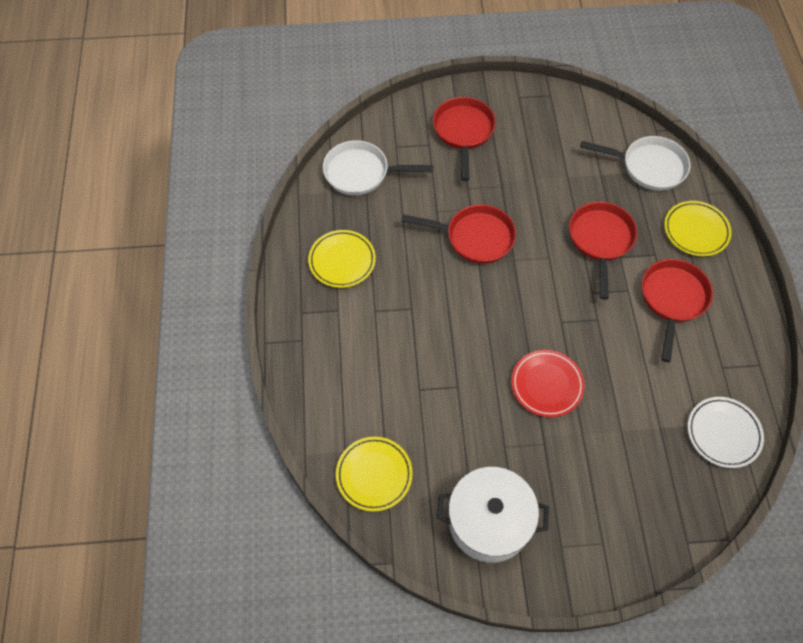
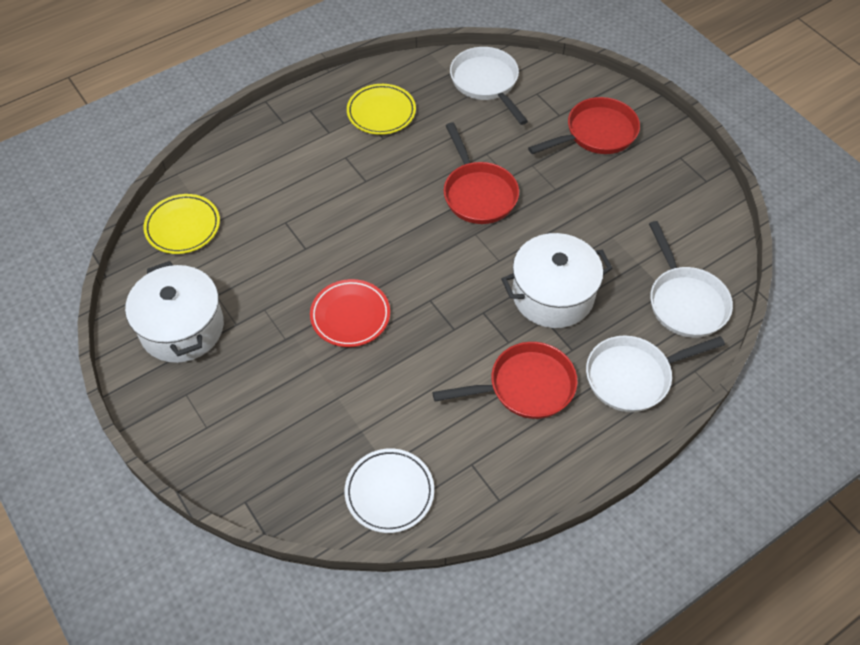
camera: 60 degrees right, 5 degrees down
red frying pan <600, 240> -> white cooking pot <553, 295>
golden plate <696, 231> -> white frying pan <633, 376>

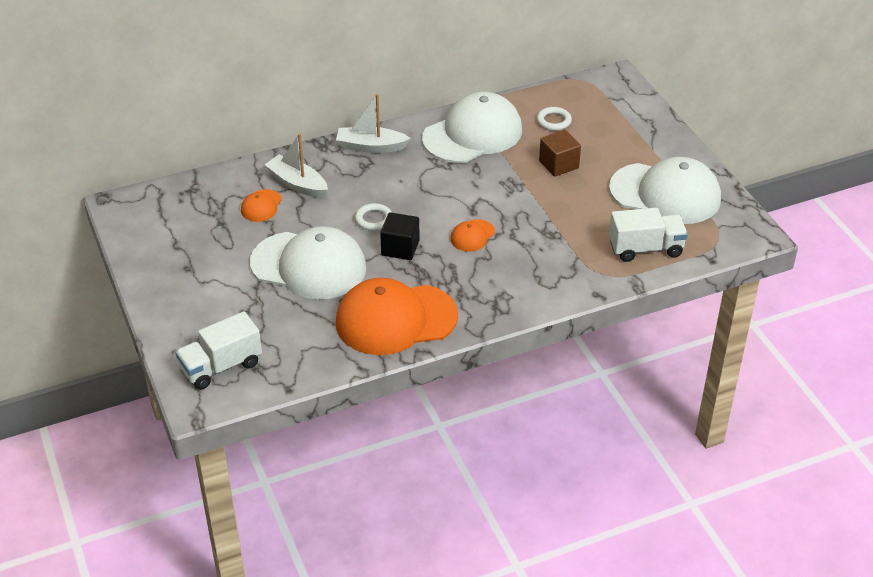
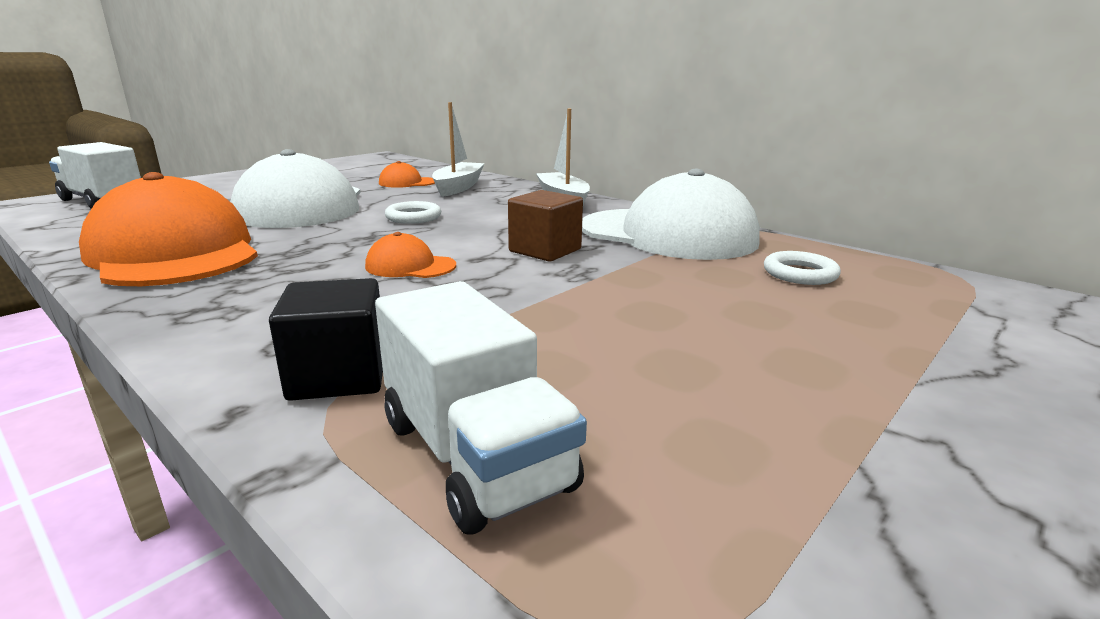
camera: 65 degrees right, 20 degrees down
ebony block <400, 248> -> ebony block <338, 376>, relocated
russet block <558, 165> -> russet block <545, 250>, relocated
white cap <665, 194> -> none

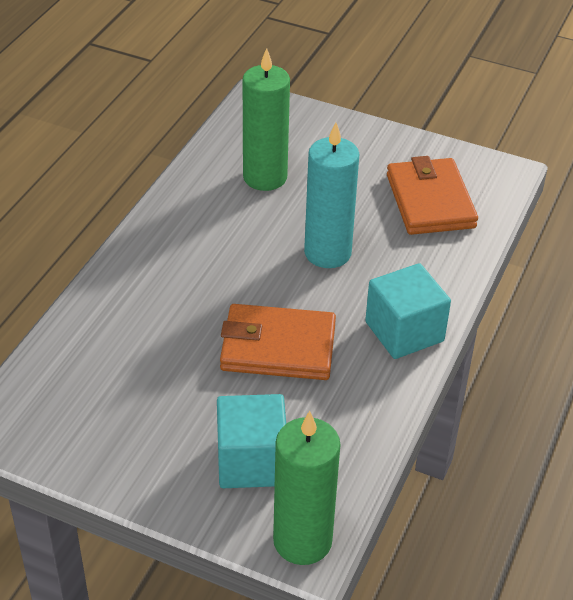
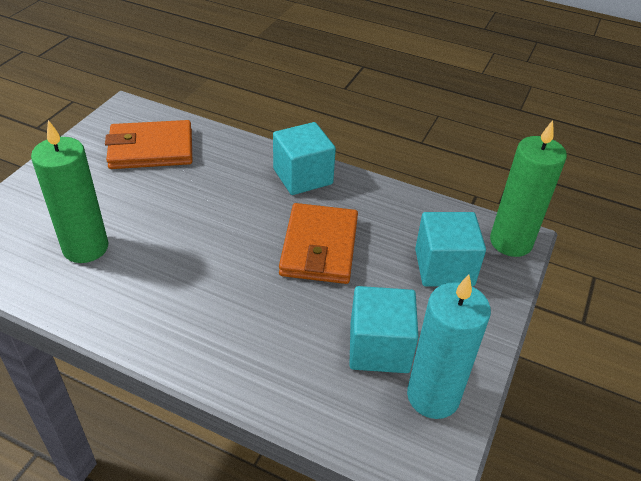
camera: 90 degrees left, 0 degrees up
teal pillar candle <327, 253> -> teal pillar candle <433, 396>, relocated
none -> teal block <379, 347>

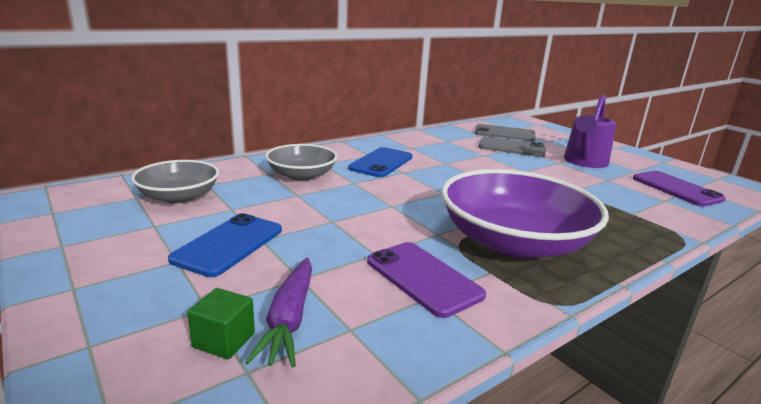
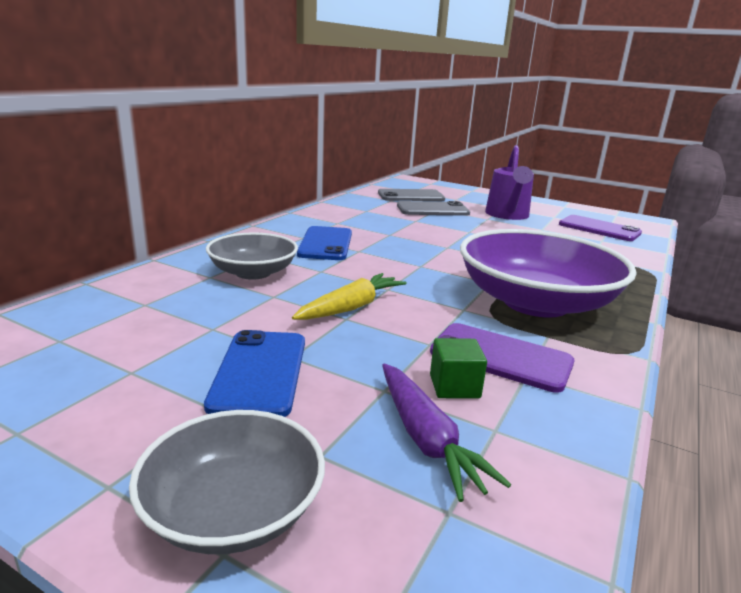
camera: 25 degrees left, 0 degrees up
gray bowl <179, 196> -> gray bowl <233, 510>, relocated
leaf-green block <224, 340> -> leaf-green block <454, 386>, relocated
none -> golden root vegetable <351, 307>

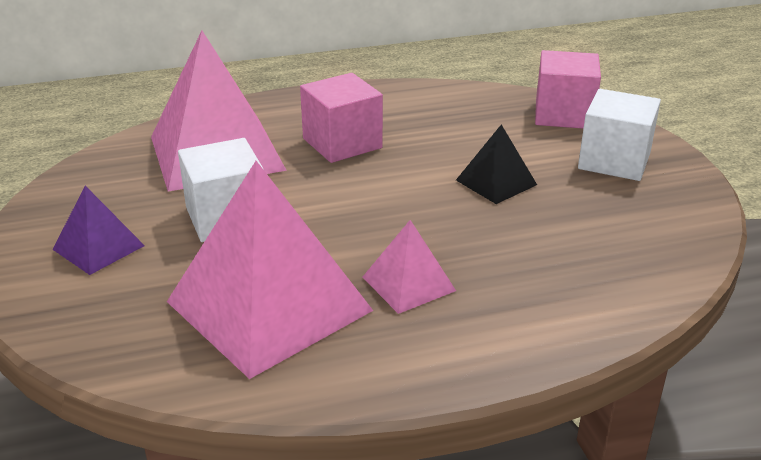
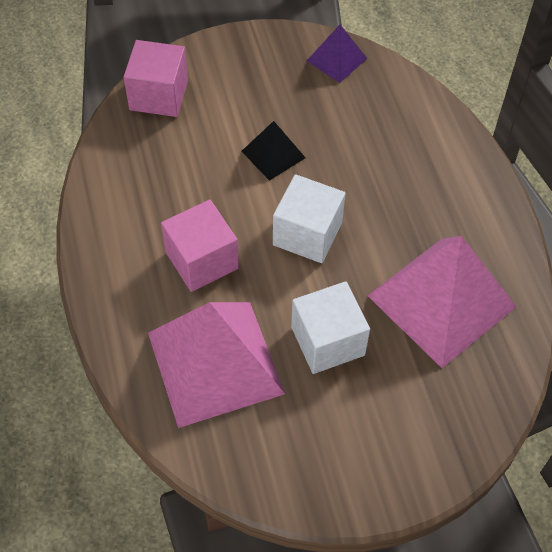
camera: 90 degrees left, 25 degrees up
royal purple pyramid <98, 247> -> royal purple pyramid <337, 59>, relocated
rose-pink pyramid <408, 283> -> none
white block <614, 161> -> white block <307, 234>, relocated

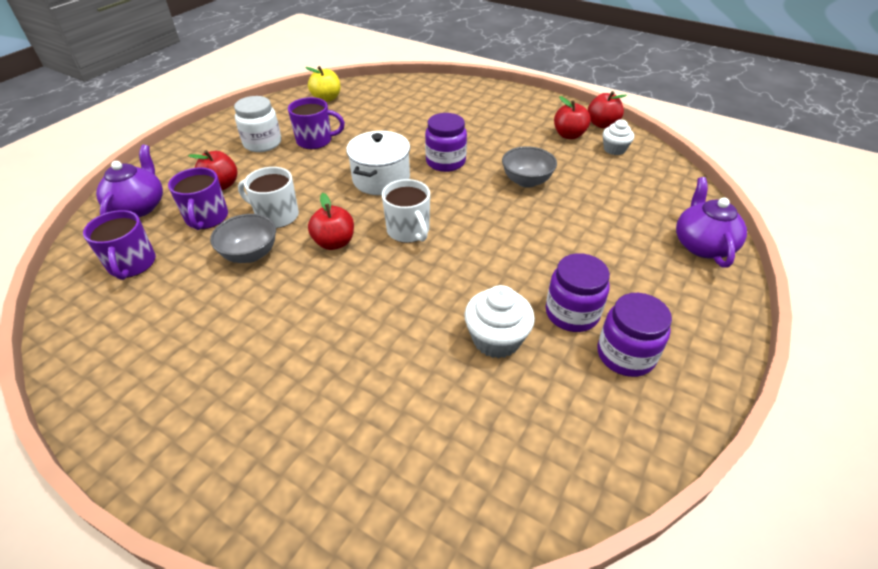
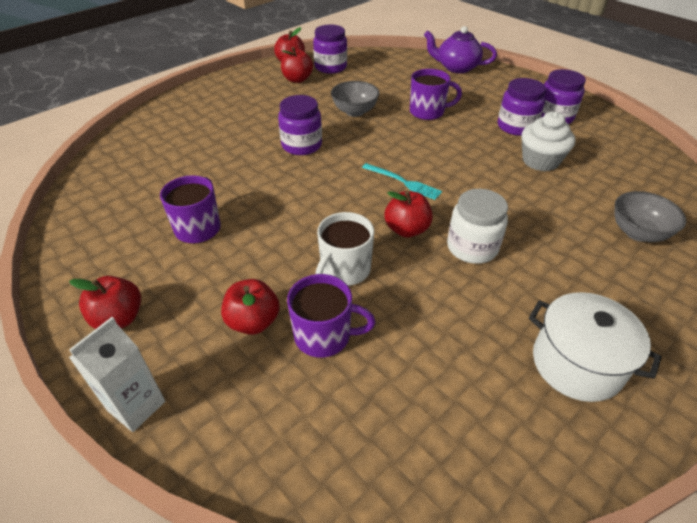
camera: 75 degrees left, 0 degrees up
royal purple mug <132, 264> -> royal purple mug <428, 112>, relocated
royal purple teapot <139, 207> -> none
gray bowl <250, 254> -> gray bowl <638, 233>, relocated
white preserve jar <262, 143> -> white preserve jar <472, 247>, relocated
golden apple fruit <326, 98> -> none
white cooking pot <381, 179> -> white cooking pot <576, 364>, relocated
white mug <409, 231> -> teal table fork <403, 182>
white fairy cake <614, 149> -> royal purple preserve jar <330, 67>
none -> red apple fruit <119, 318>
none -> white milk carton <136, 406>

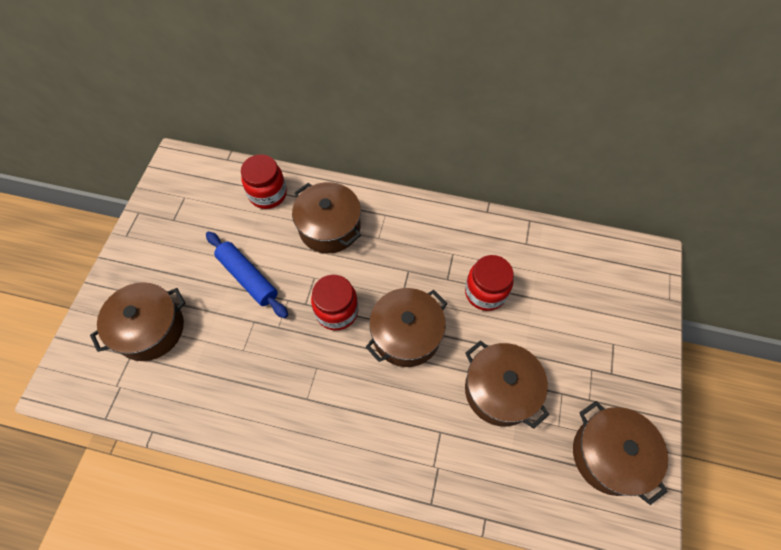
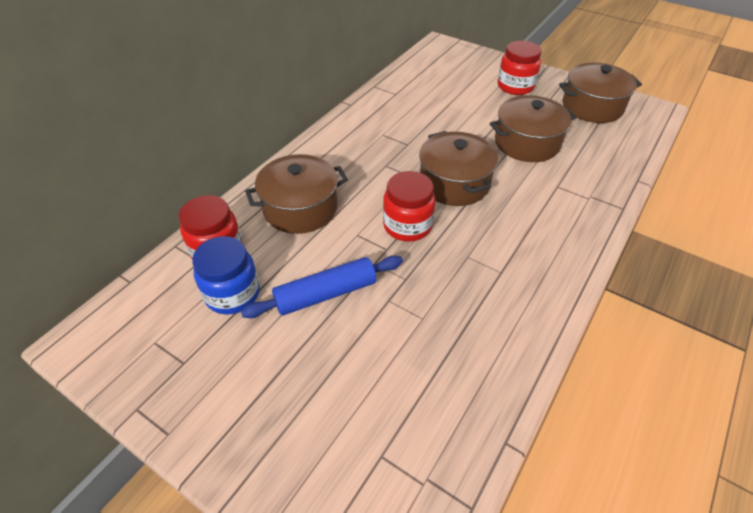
camera: 70 degrees left, 15 degrees down
russet cooking pot <150, 329> -> none
red preserve jar <485, 292> -> red preserve jar <515, 86>, relocated
none -> cobalt preserve jar <232, 294>

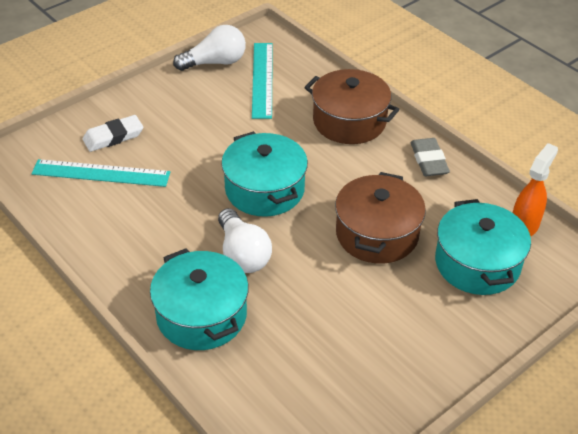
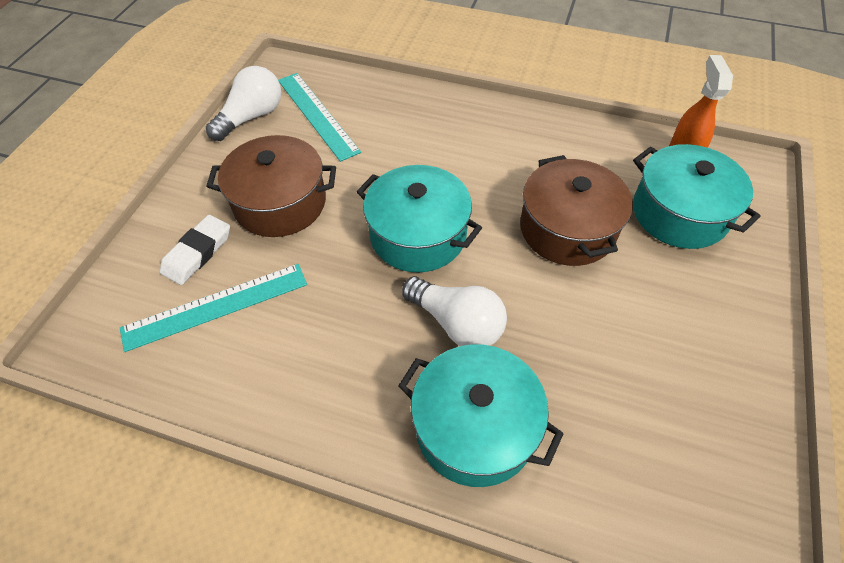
camera: 30 degrees left, 10 degrees up
russet cooking pot <349, 121> -> russet cooking pot <280, 203>, relocated
gray gum eraser <429, 160> -> none

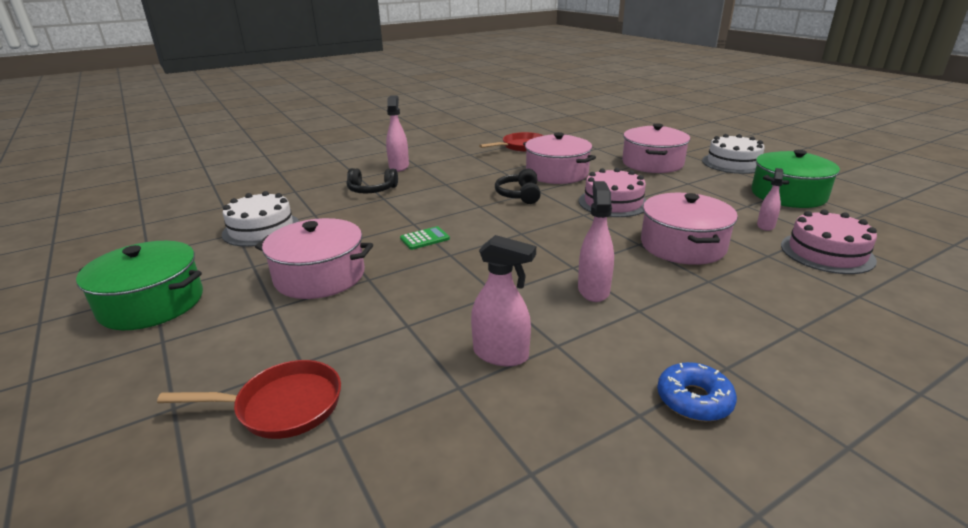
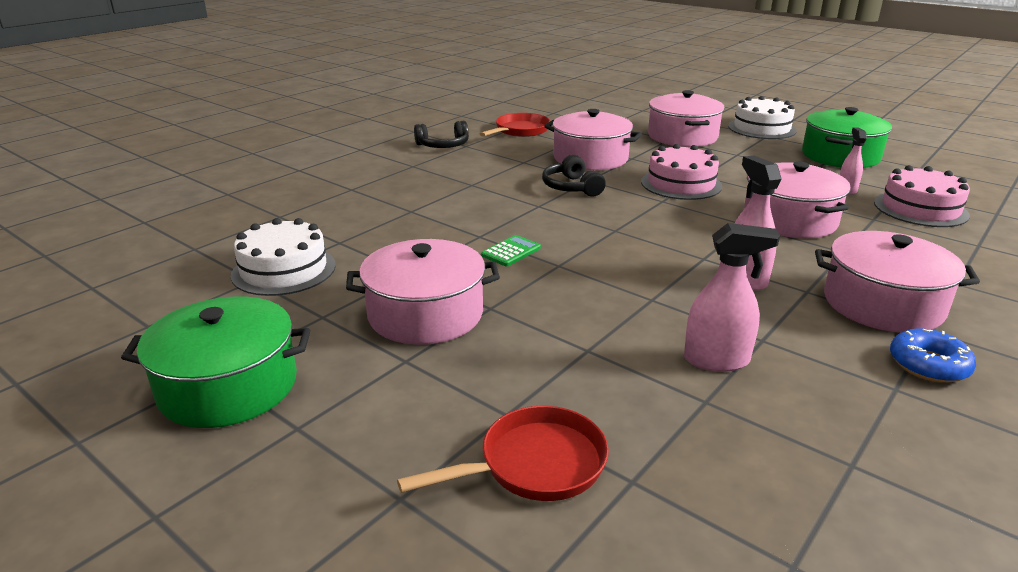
camera: 20 degrees left, 0 degrees up
ebony headphones <371, 190> -> ebony headphones <443, 146>, relocated
rose-pink spray bottle <399, 166> -> none
none -> rose-pink cooking pot <882, 304>

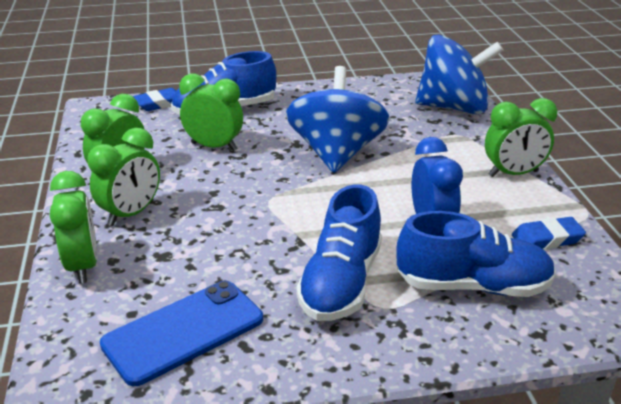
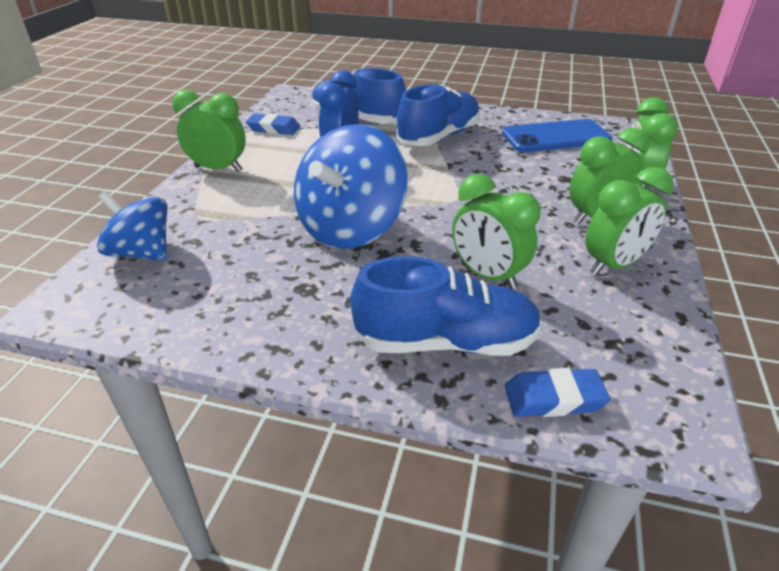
camera: 155 degrees left, 5 degrees up
cobalt spinning top <453, 107> -> cobalt spinning top <142, 253>, x0.62

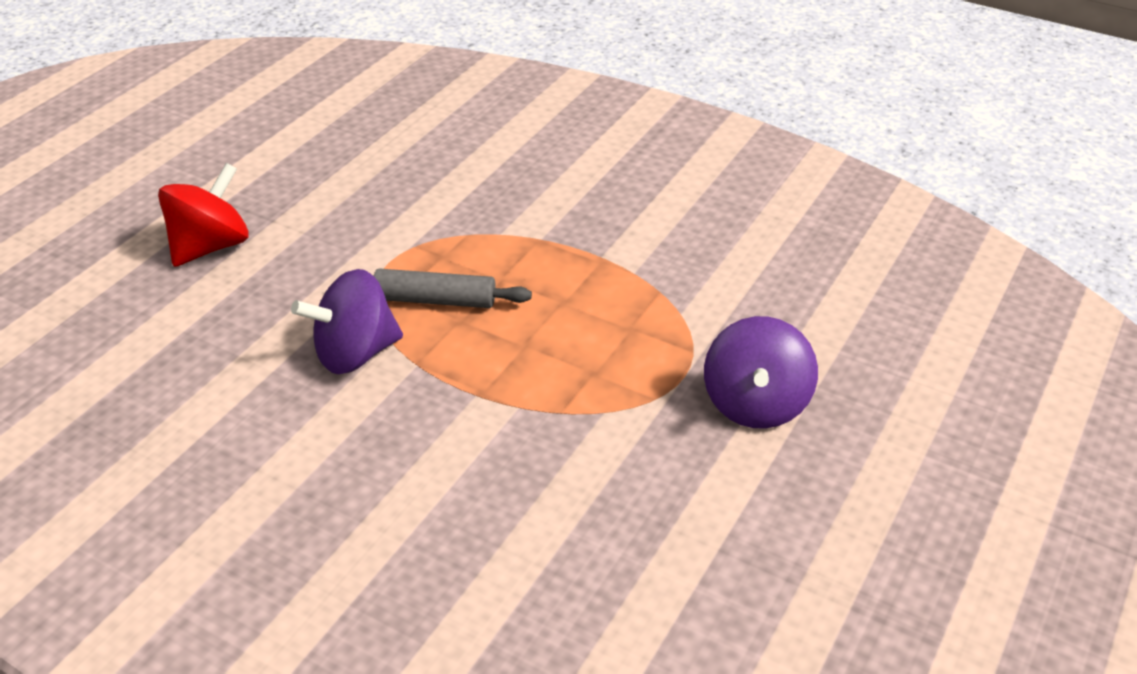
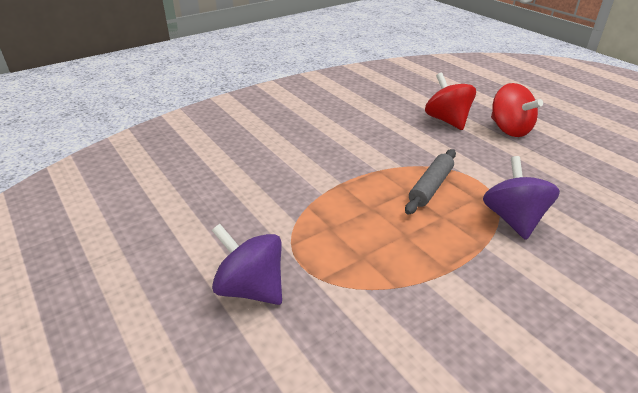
camera: 115 degrees right, 5 degrees down
royal purple spinning top <355, 353> -> royal purple spinning top <513, 219>, relocated
none -> red spinning top <447, 120>

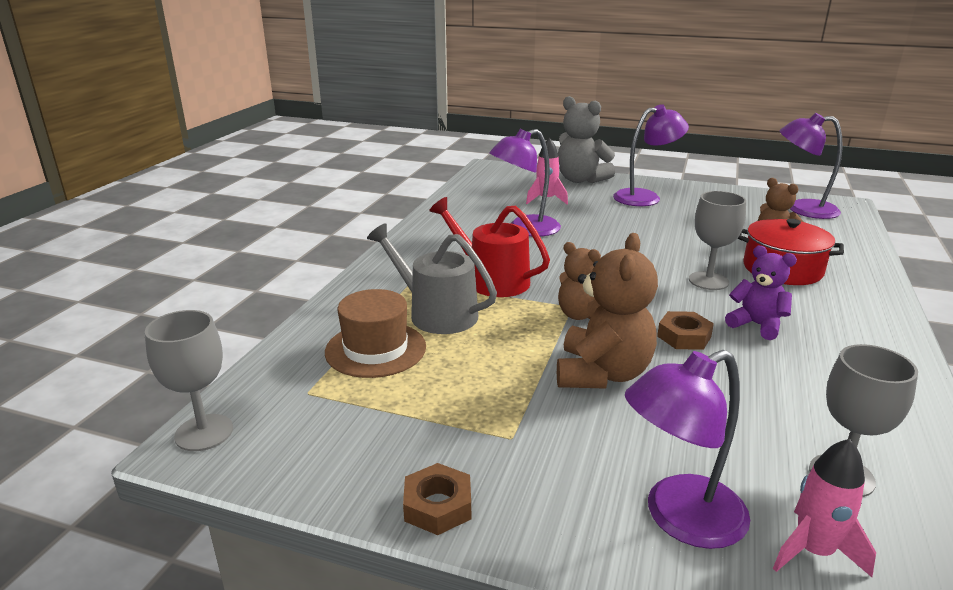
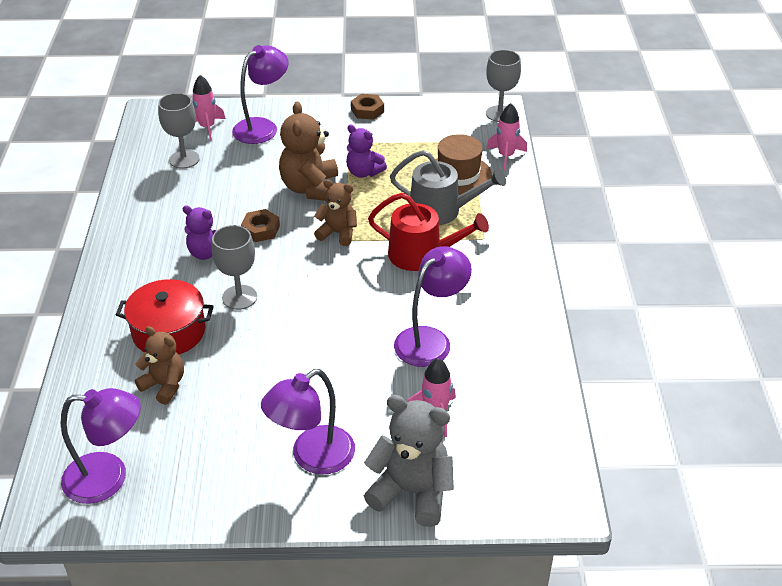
camera: 160 degrees right, 15 degrees up
none -> royal purple teddy <364, 172>
none -> rose-pink spaceship <506, 156>

